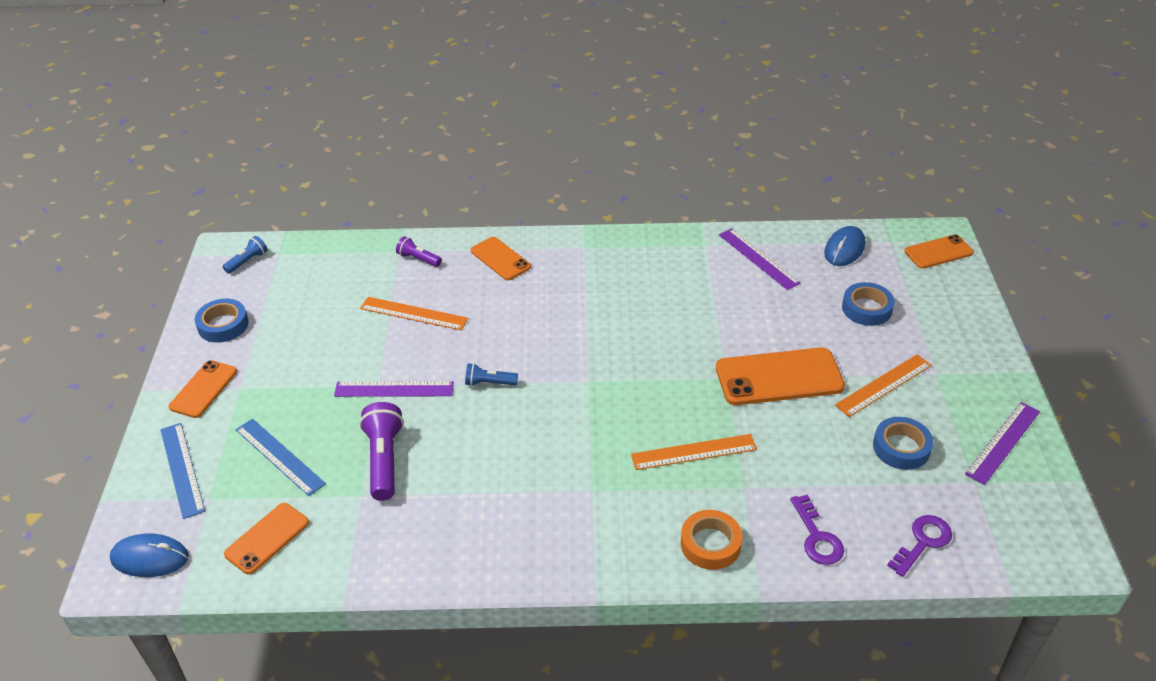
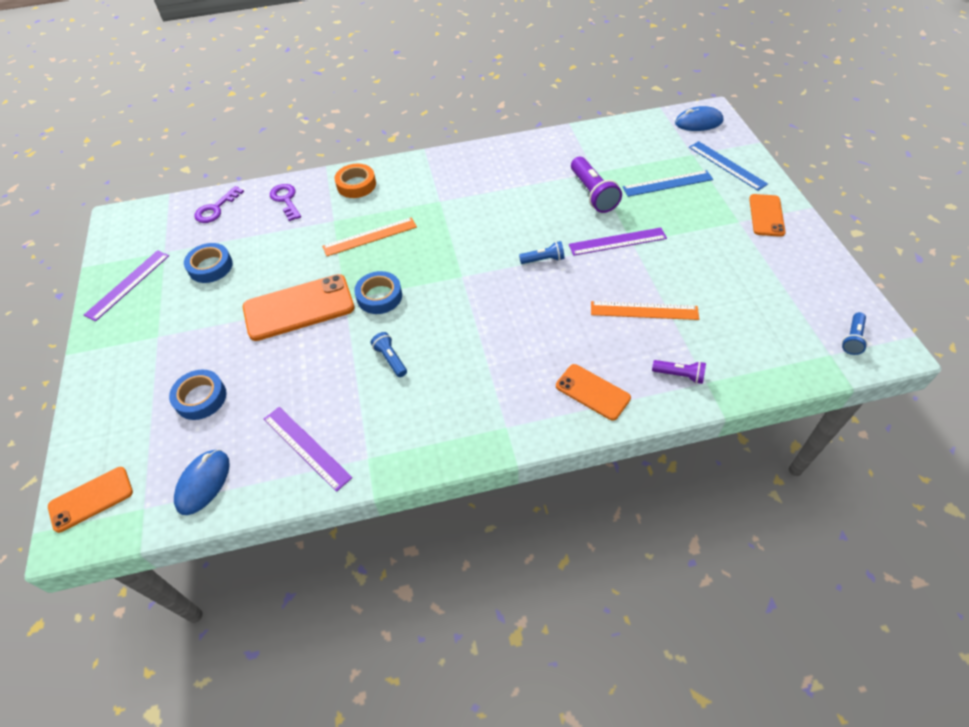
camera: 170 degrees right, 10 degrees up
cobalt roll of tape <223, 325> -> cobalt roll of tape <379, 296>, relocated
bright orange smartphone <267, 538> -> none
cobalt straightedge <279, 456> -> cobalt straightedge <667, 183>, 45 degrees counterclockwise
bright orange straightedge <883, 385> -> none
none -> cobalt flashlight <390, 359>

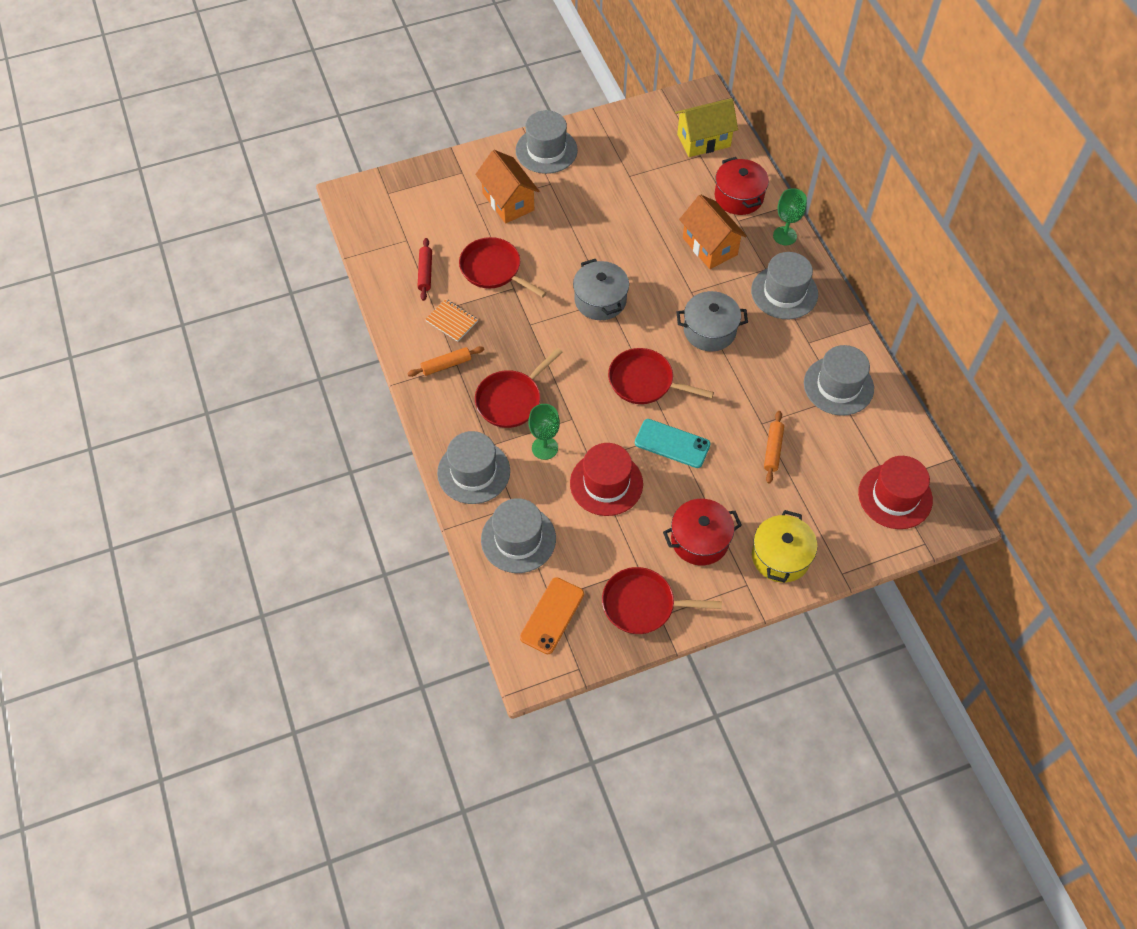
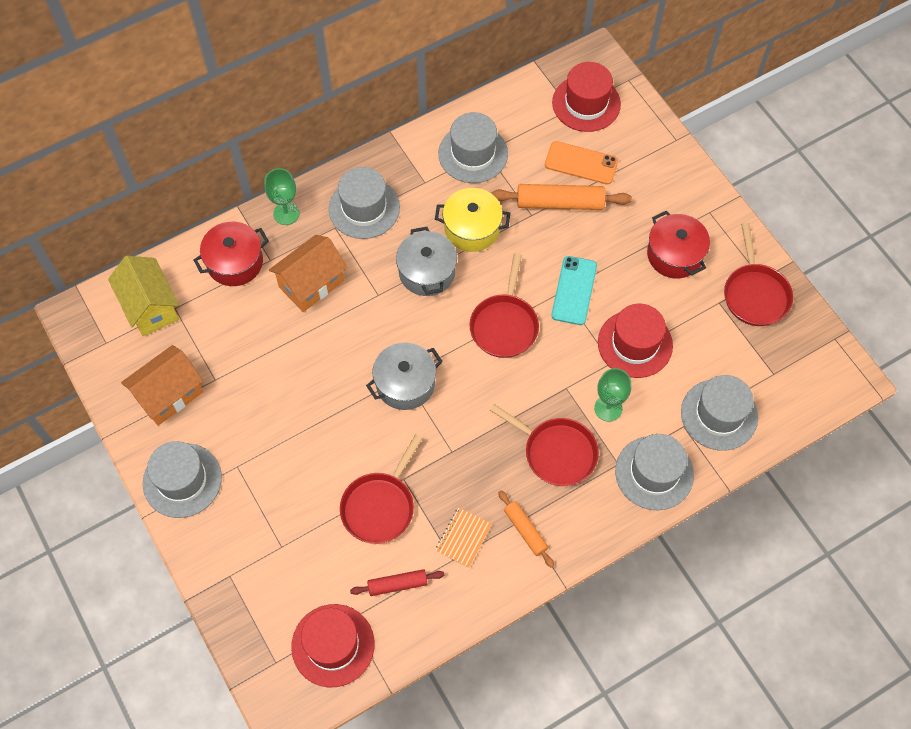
camera: 100 degrees left, 5 degrees up
bright orange toy house <508, 202> -> bright orange toy house <169, 395>, relocated
bright orange smartphone <552, 615> -> bright orange smartphone <581, 163>, relocated
golden cooking pot <780, 556> -> golden cooking pot <472, 228>, relocated
bright orange rolling pin <773, 450> -> bright orange rolling pin <560, 203>, x1.69
none -> red tall hat <333, 645>

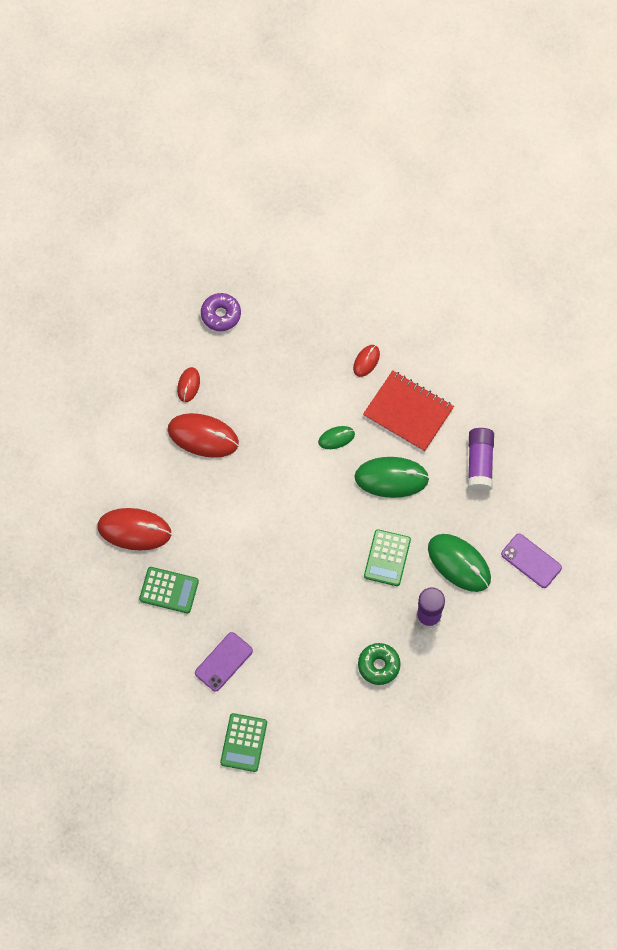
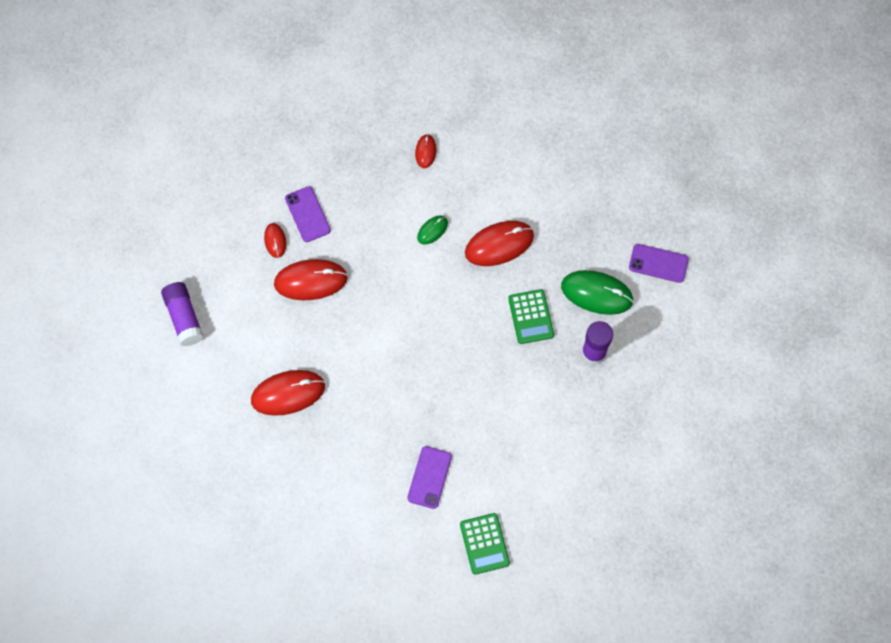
camera: 25 degrees left, 0 degrees up
leaf-green calculator <169, 590> -> none
royal purple doughnut <221, 314> -> none
leaf-green PC mouse <391, 478> -> red PC mouse <499, 244>
leaf-green doughnut <379, 665> -> none
red notepad <408, 412> -> none
royal purple stick of glue <480, 463> -> royal purple stick of glue <184, 317>, relocated
none -> royal purple smartphone <307, 214>

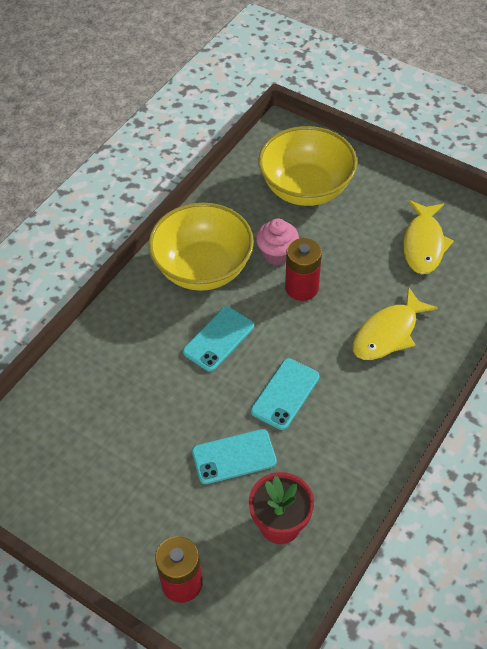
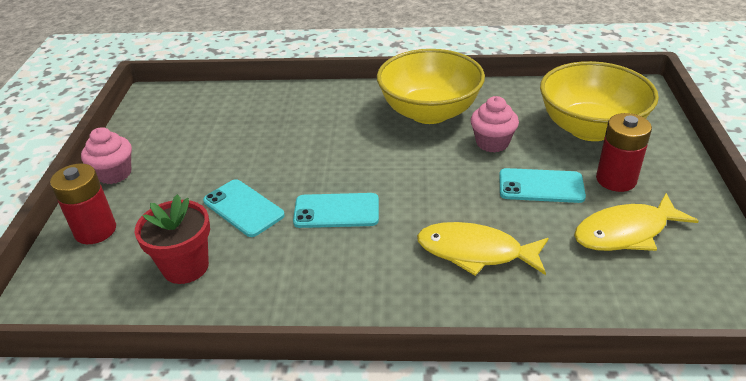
camera: 60 degrees right, 15 degrees down
teal smartphone <218, 339> -> teal smartphone <541, 186>, relocated
red power cell <302, 288> -> red power cell <616, 179>, relocated
none -> rose-pink fairy cake <114, 174>

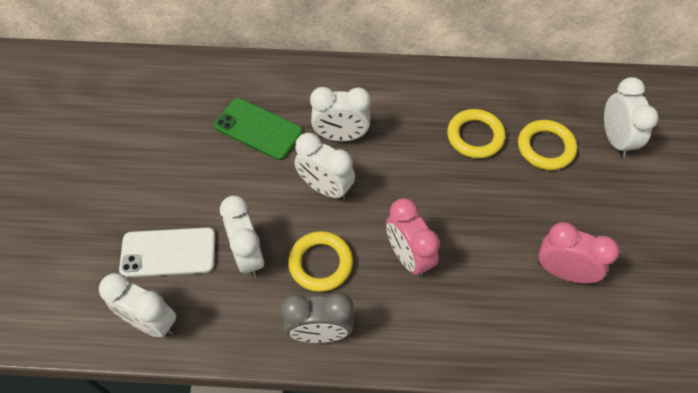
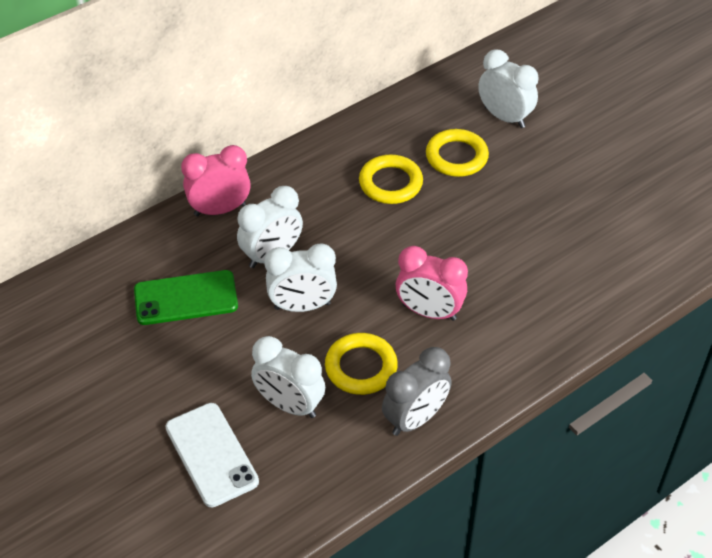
camera: 40 degrees left, 10 degrees down
white clock <151, 322> -> none
white smartphone <168, 252> -> white smartphone <211, 454>, 75 degrees counterclockwise
rose-pink clock <563, 271> -> rose-pink clock <220, 210>, relocated

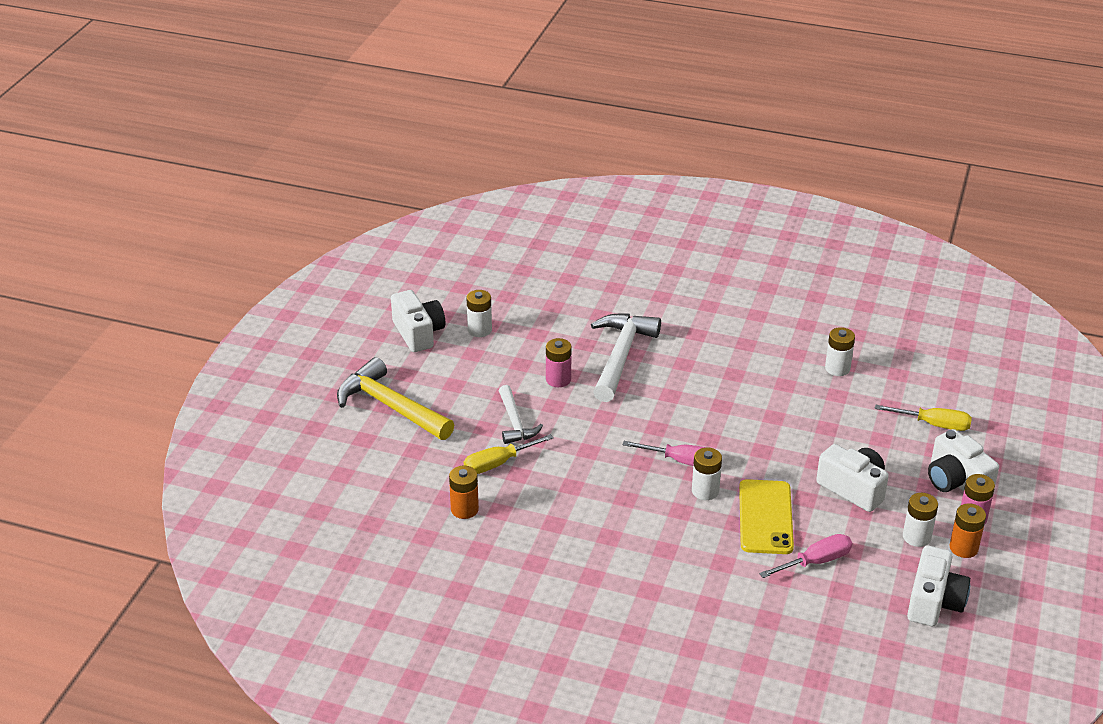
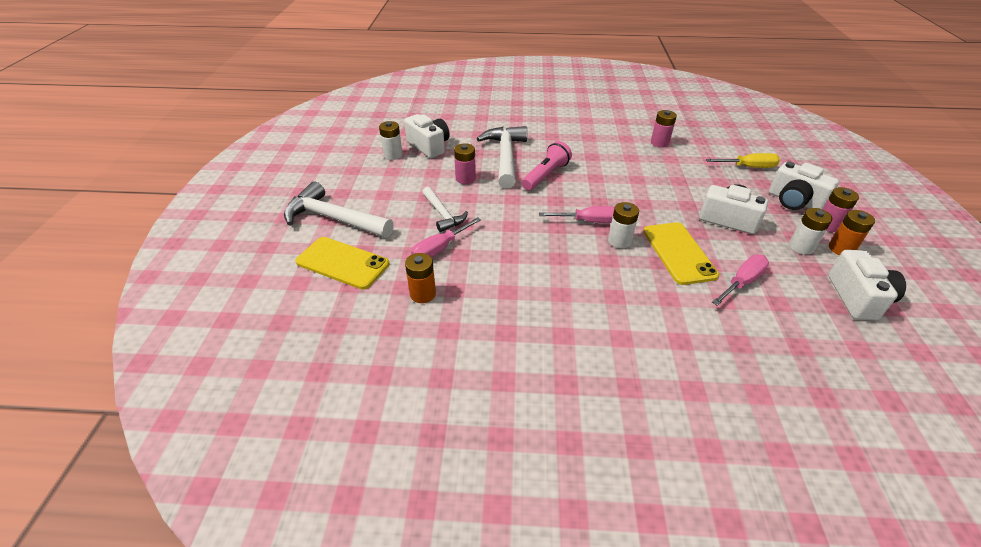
camera: 15 degrees left, 5 degrees up
golden claw hammer <390, 406> -> white claw hammer <333, 218>
white compact camera <418, 333> -> white compact camera <429, 146>, relocated
golden screwdriver <498, 463> -> rose-pink screwdriver <440, 248>
white power cell <837, 368> -> rose-pink power cell <659, 143>
none -> golden smartphone <342, 263>
none -> rose-pink flashlight <545, 175>

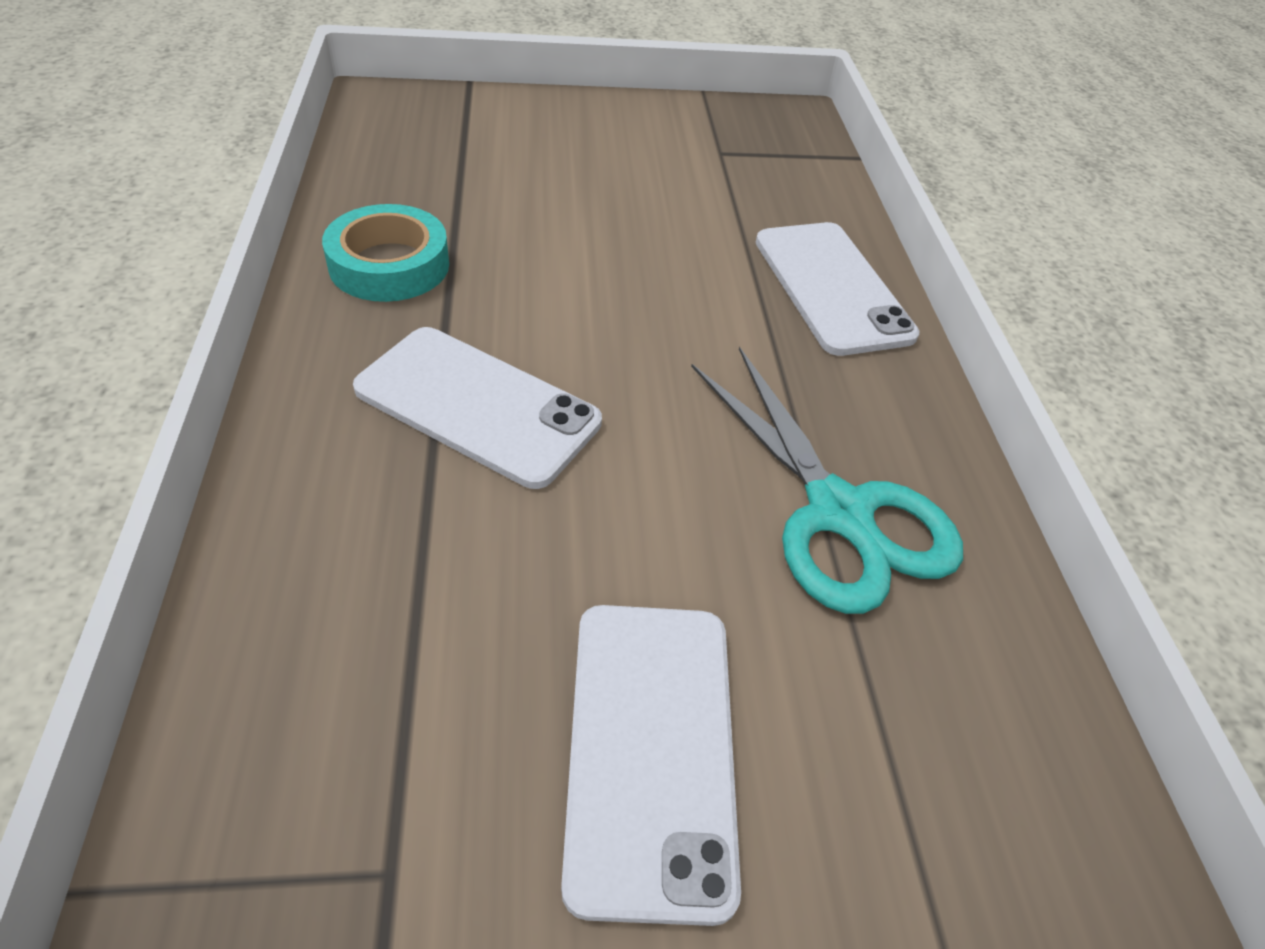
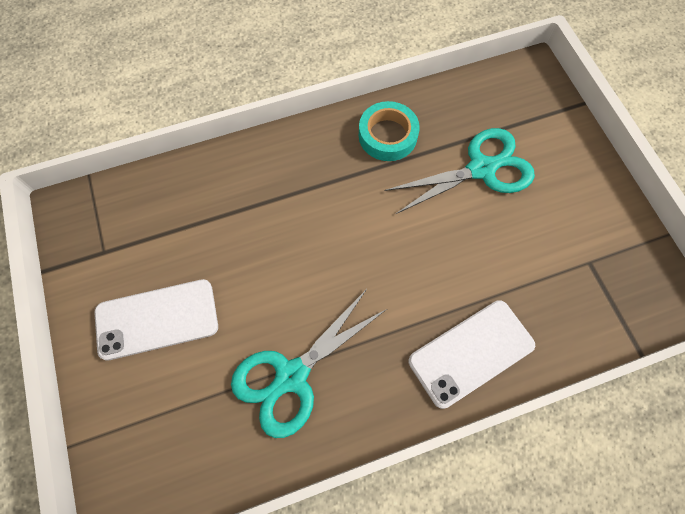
camera: 80 degrees right, 20 degrees up
white smartphone <477, 405> -> none
none -> teal shears <481, 169>

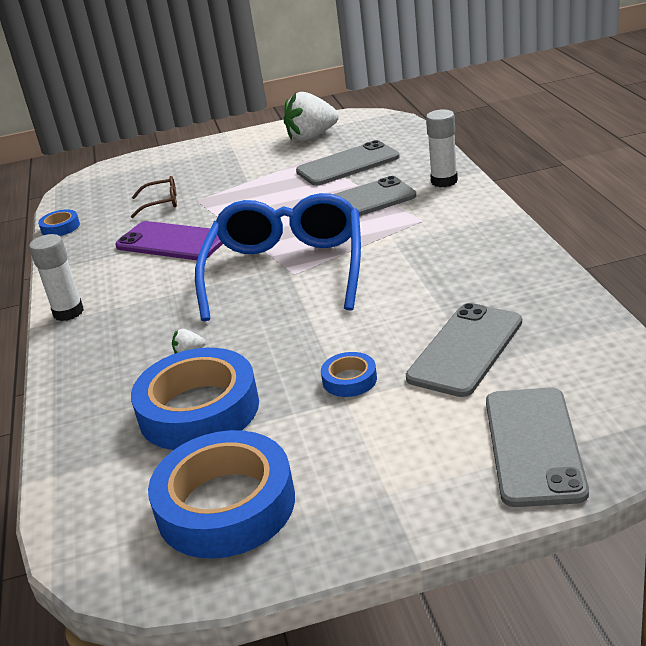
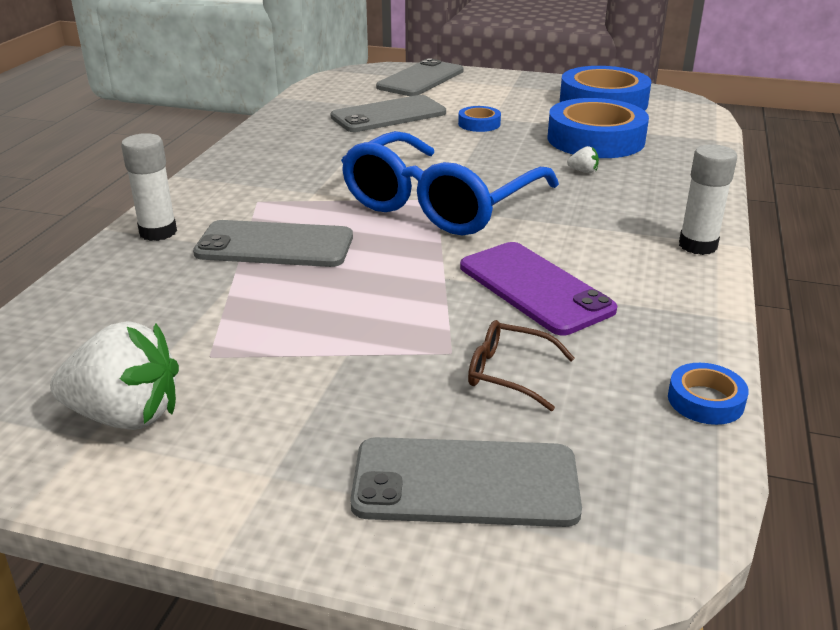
camera: 155 degrees left, 0 degrees up
gray smartphone <348, 164> -> gray smartphone <465, 483>, relocated

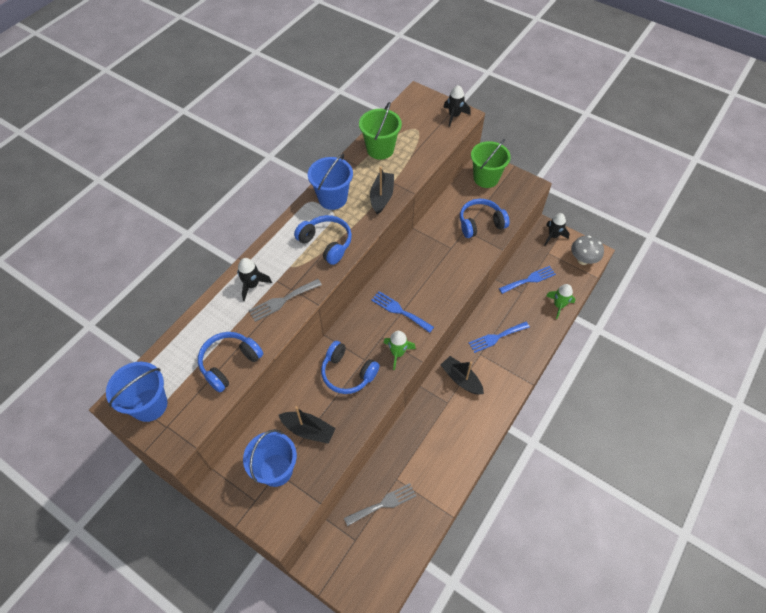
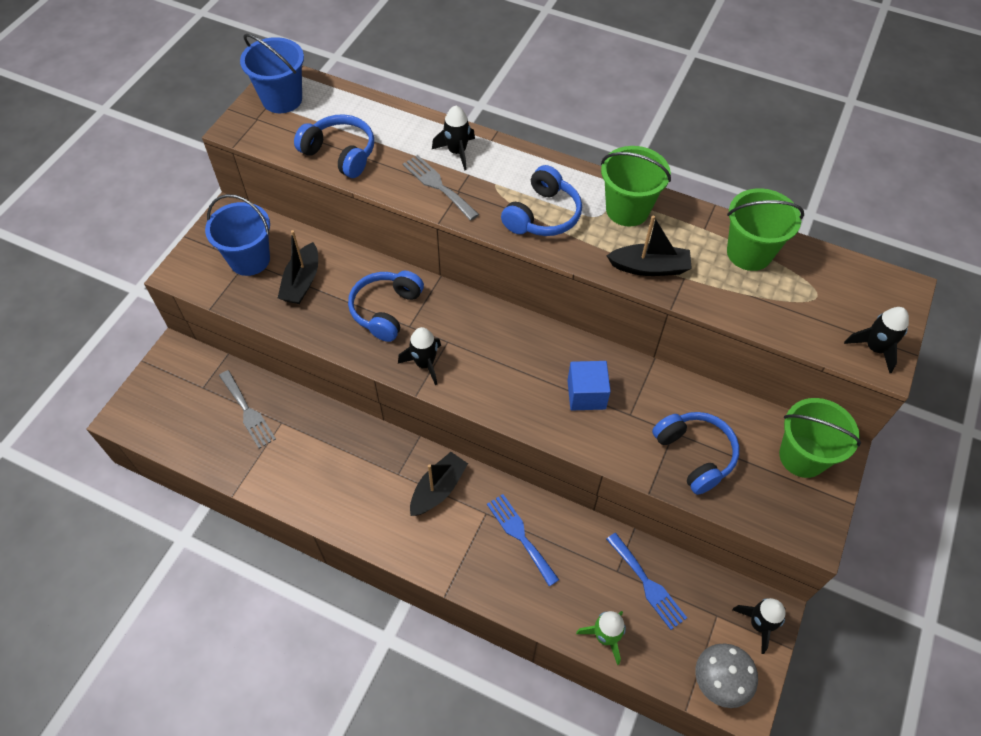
camera: 80 degrees right, 0 degrees up
cobalt pail <332, 198> -> leaf-green pail <627, 209>
cobalt table fork <399, 311> -> none
leaf-green spaceship <397, 353> -> ebony spaceship <424, 364>
none -> cobalt block <586, 394>

